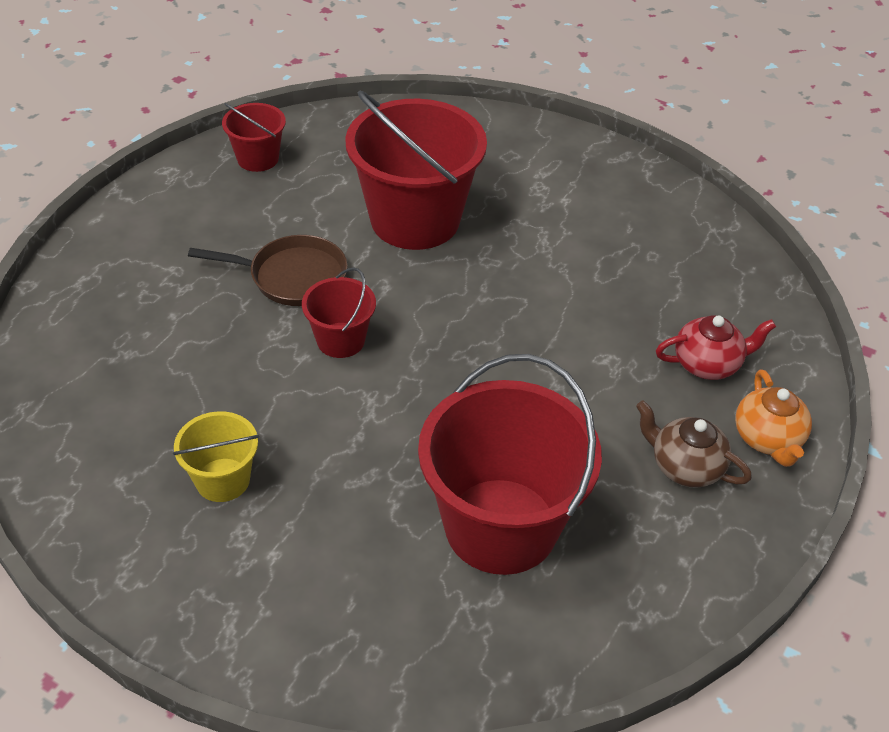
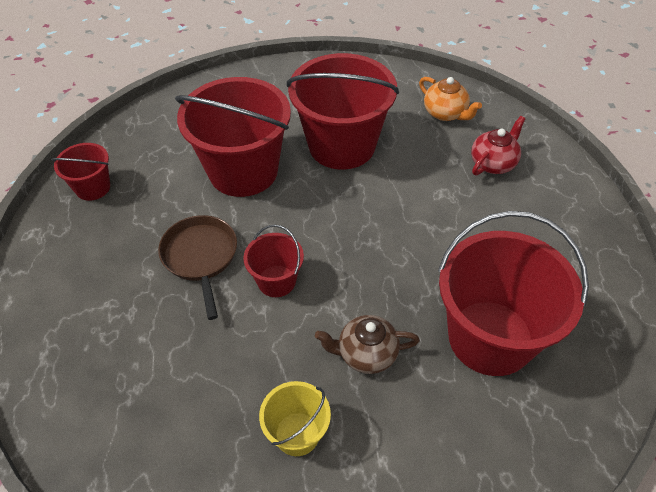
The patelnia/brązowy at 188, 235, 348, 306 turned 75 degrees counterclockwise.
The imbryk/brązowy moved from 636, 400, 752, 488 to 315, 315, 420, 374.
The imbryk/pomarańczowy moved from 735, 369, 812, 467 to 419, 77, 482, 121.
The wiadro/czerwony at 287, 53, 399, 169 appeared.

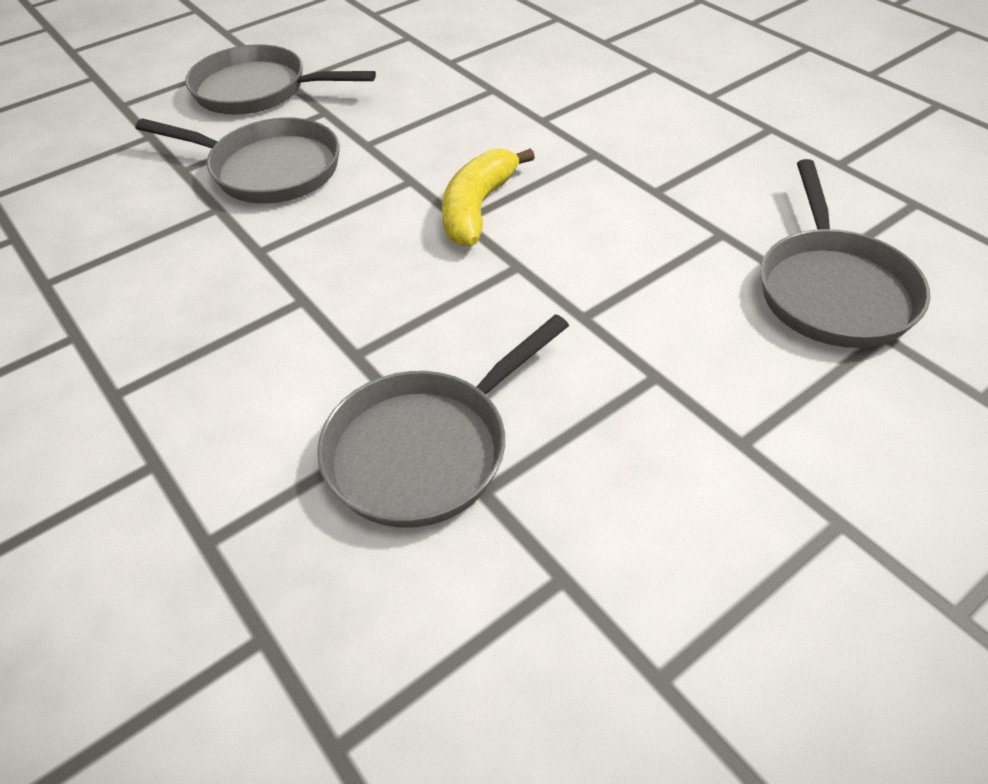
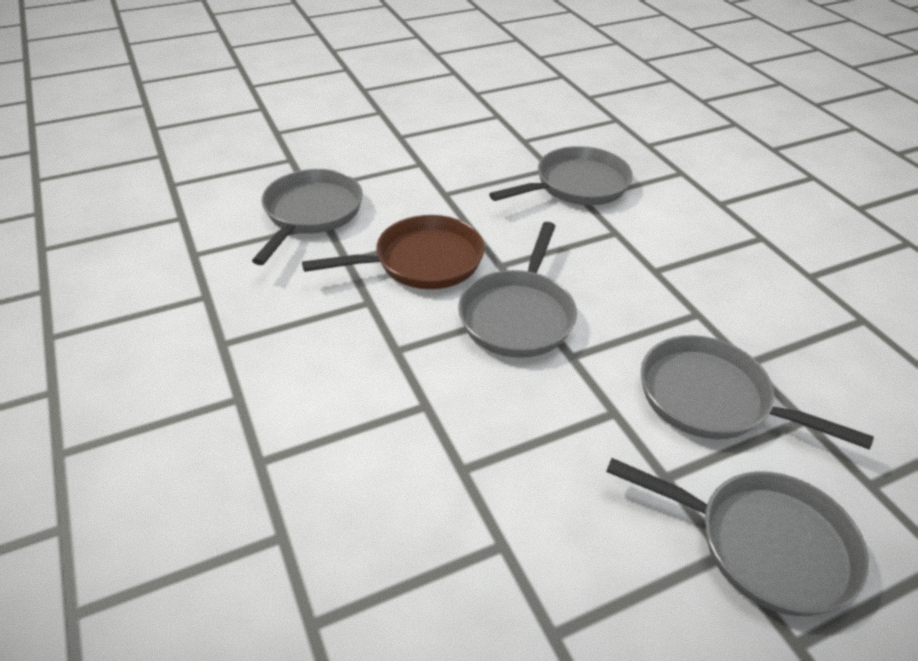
The banan/żółty at 442, 148, 535, 247 was replaced by the patelnia/szary at 458, 222, 577, 358.
The patelnia/brązowy at 302, 215, 485, 289 appeared.

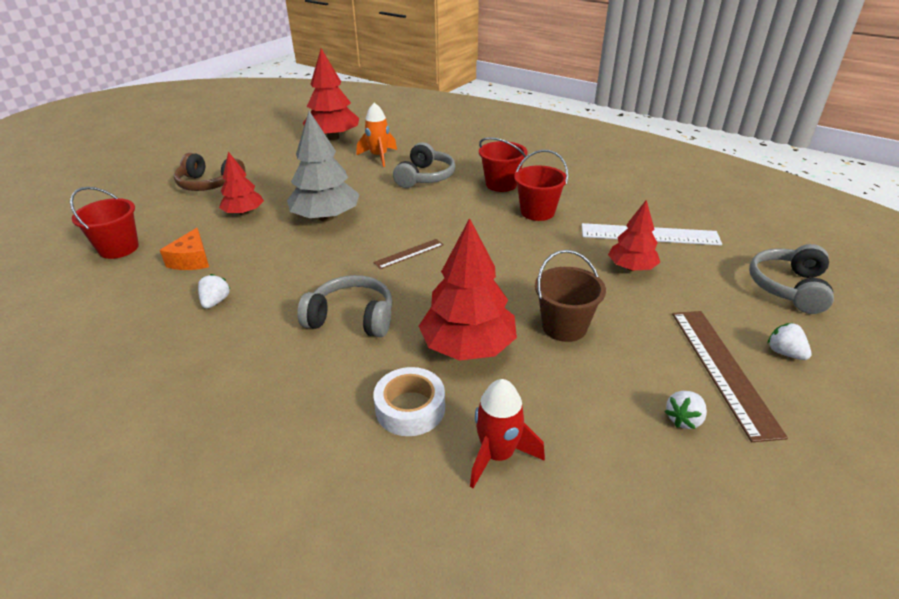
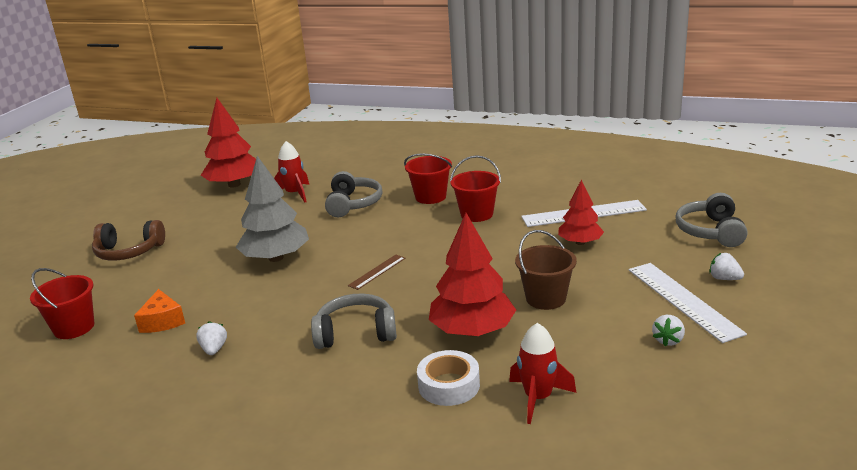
The drzewko/czerwony at 219, 151, 264, 216 disappeared.
The rakieta/pomarańczowy at 357, 102, 397, 167 became the rakieta/czerwony at 274, 141, 309, 202.
The linijka/brązowy at 672, 311, 788, 442 became the linijka/biały at 629, 263, 747, 343.

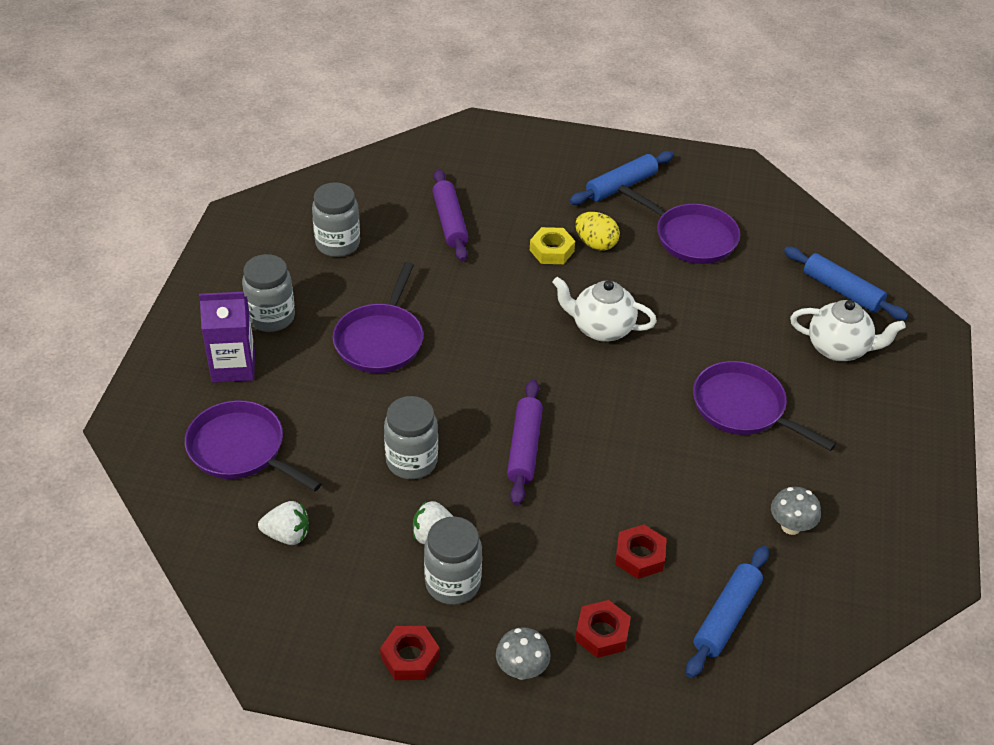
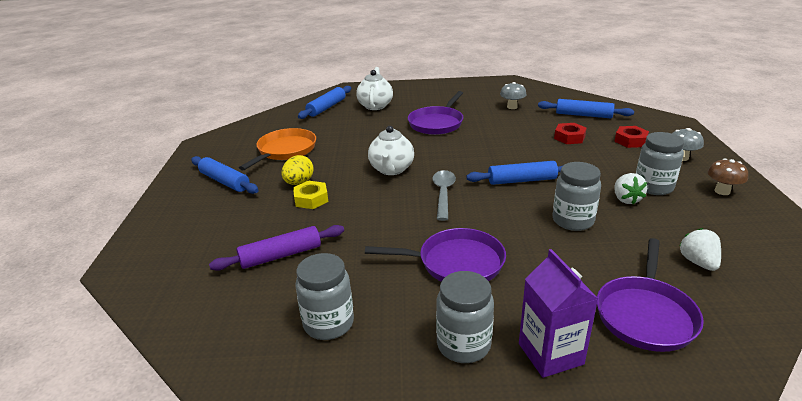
The nakrętka/czerwony at 380, 626, 440, 680 was replaced by the grzyb/brązowy at 708, 158, 748, 195.
The wałek do ciasta/fioletowy at 507, 379, 543, 505 became the wałek do ciasta/niebieski at 466, 161, 562, 185.
The patelnia/fioletowy at 618, 185, 740, 264 became the patelnia/pomarańczowy at 239, 128, 316, 170.
The łyżka/szary at 432, 170, 456, 221 appeared.

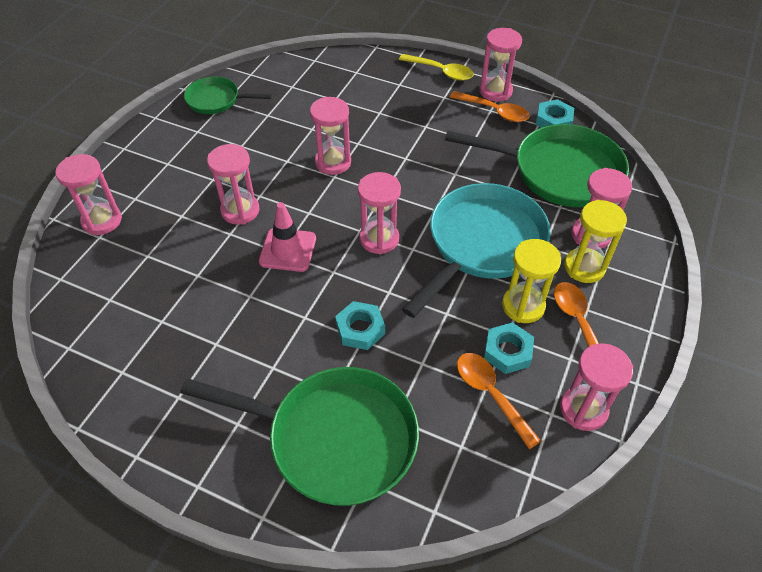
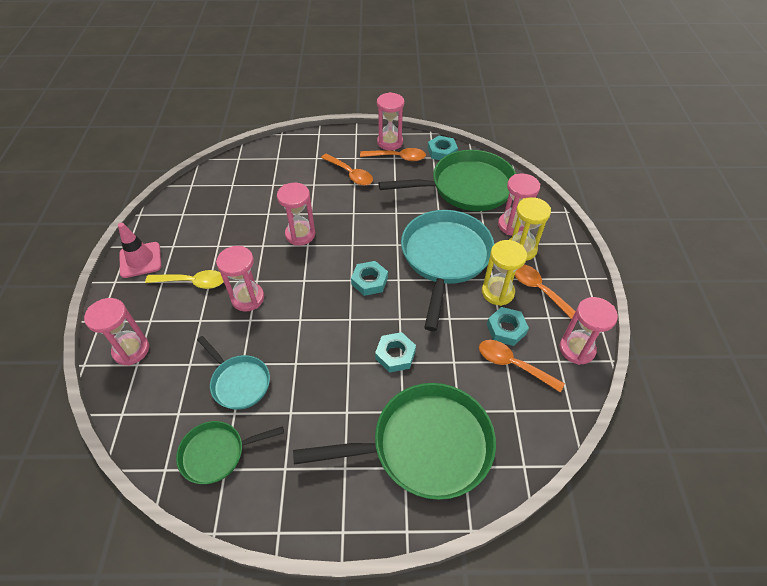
The patelnia/zielony moved from 184, 77, 272, 114 to 176, 421, 284, 484.
The pachołek/różowy moved from 259, 202, 316, 272 to 118, 223, 161, 278.
The klepsydra/różowy at 358, 172, 401, 254 was replaced by the nakrętka/turkusowy at 351, 261, 388, 296.
The łyżka/żółty moved from 399, 54, 474, 81 to 145, 270, 224, 289.
The patelnia/turkusowy at 197, 336, 270, 410 appeared.
The łyżka/pomarańczowy at 321, 153, 373, 186 appeared.

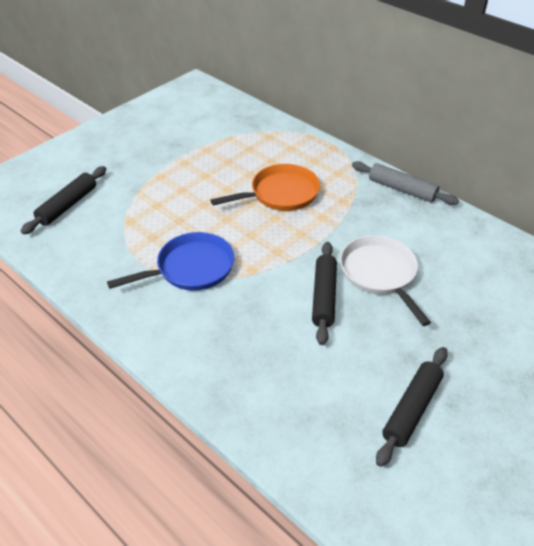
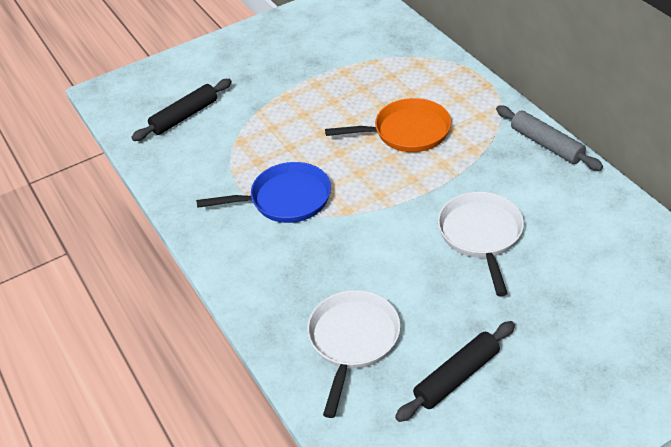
The wałek do ciasta/czarny at 312, 242, 337, 345 disappeared.
The patelnia/biały at 307, 290, 401, 418 appeared.

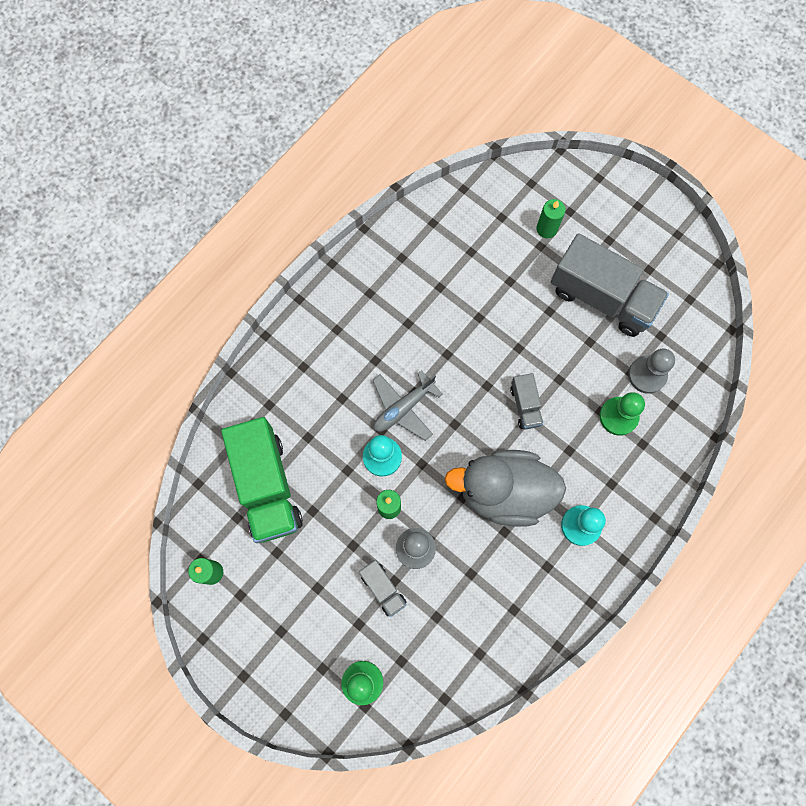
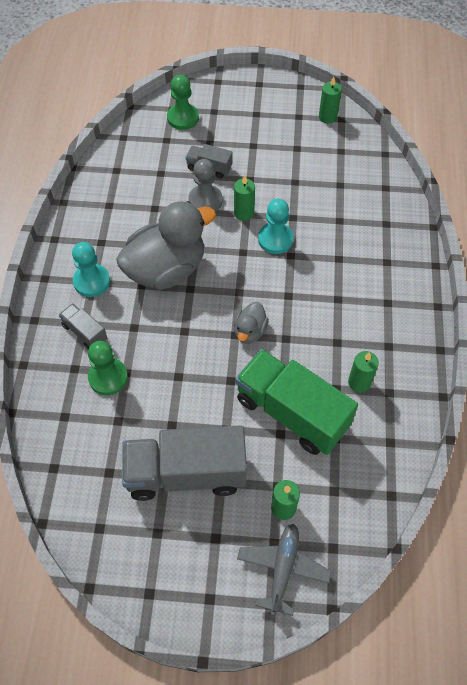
The ciężarówka/zielony moved from 221, 417, 303, 543 to 235, 349, 358, 455.
The samolot/szary moved from 373, 370, 443, 441 to 237, 524, 332, 616.
The ciężarówka/szary moved from 510, 373, 543, 430 to 59, 303, 107, 349.
The pionek/szary at 628, 349, 675, 394 disappeared.
The kaczka/szary at 234, 302, 269, 344 appeared.
The świeca/zielony at 348, 351, 379, 393 appeared.

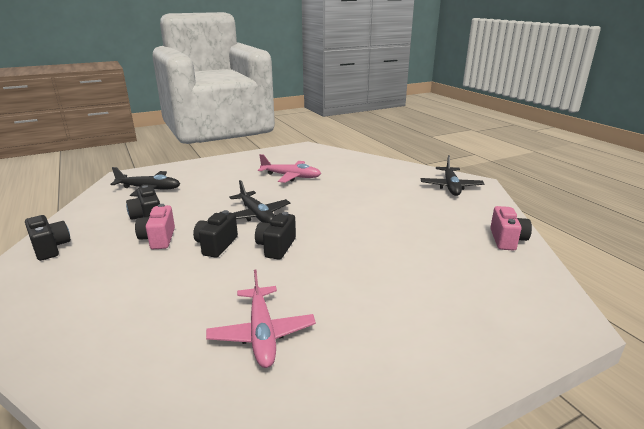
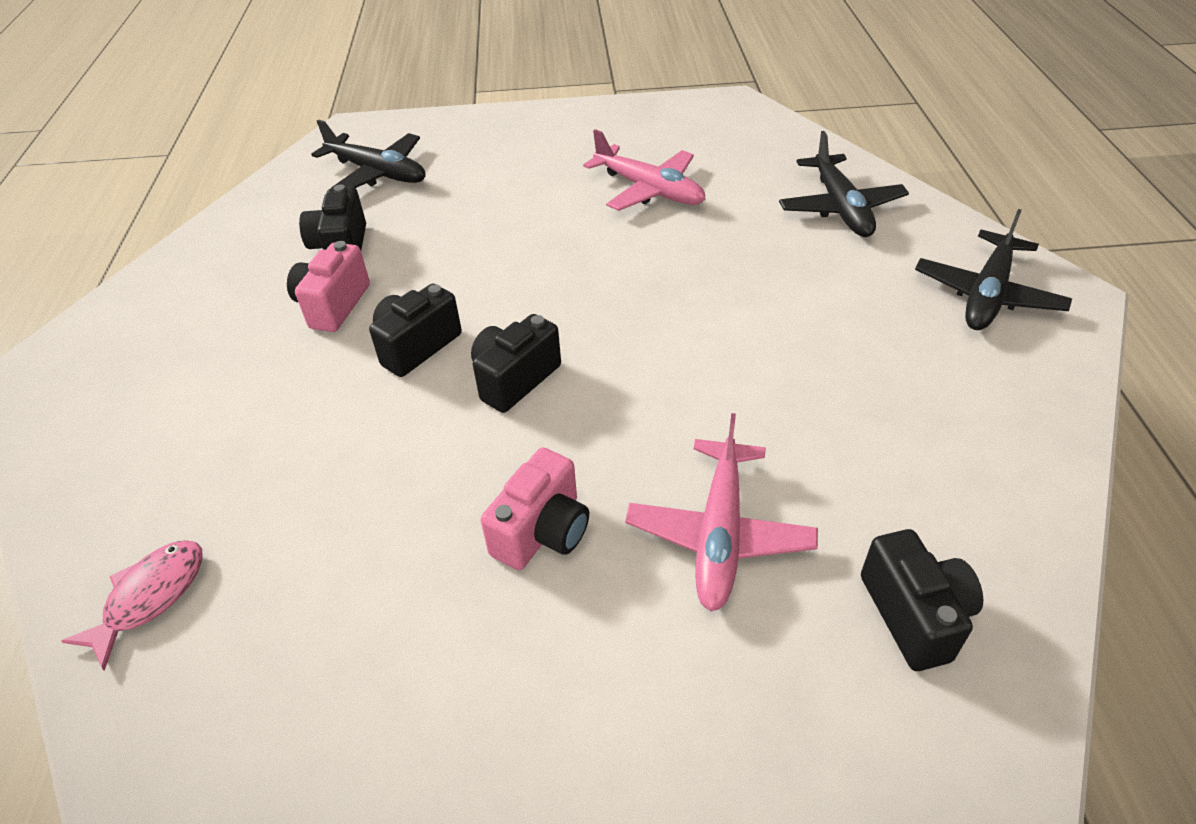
The aparat fotograficzny/czarny moved from 25, 215, 71, 261 to 861, 529, 983, 671.
The samolot/różowy moved from 206, 269, 316, 368 to 625, 413, 818, 612.
The samolot/czarny moved from 229, 180, 290, 223 to 779, 131, 909, 237.
The aparat fotograficzny/różowy moved from 490, 206, 532, 251 to 481, 447, 589, 570.
The ryba/różowy at 61, 540, 203, 671 appeared.

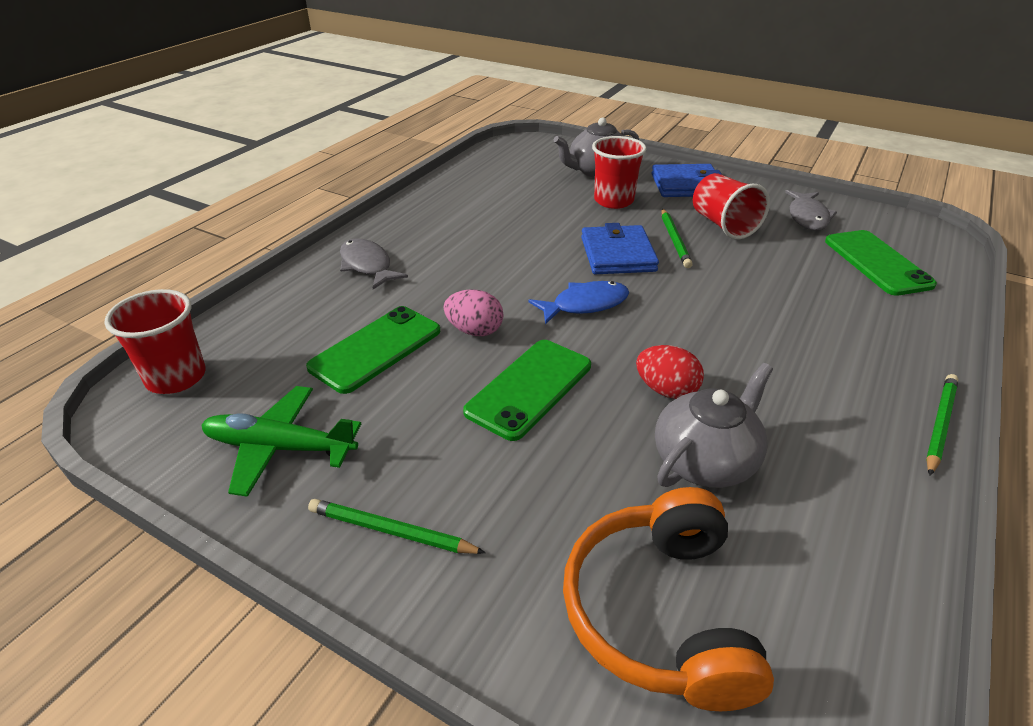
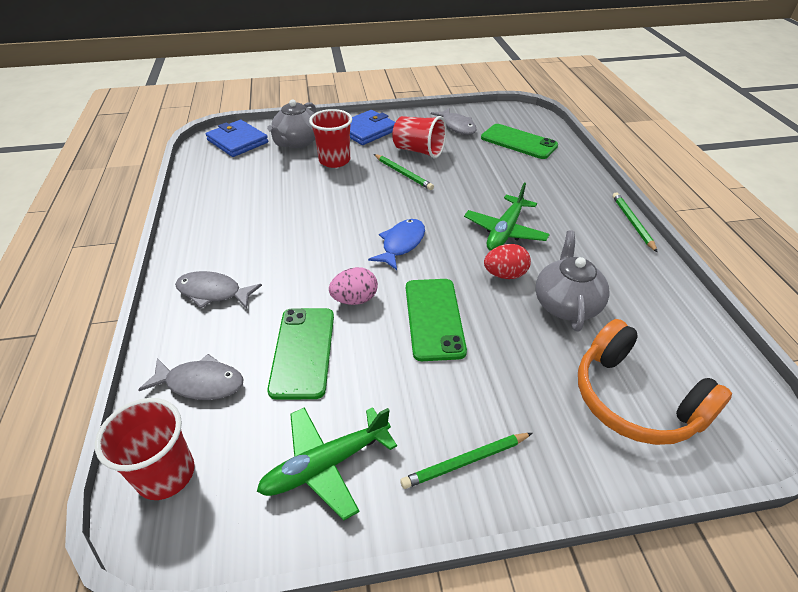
The portfel/niebieski moved from 581, 223, 659, 274 to 205, 120, 268, 157.
The ryba/szary at 138, 354, 244, 400 appeared.
The samolot/zielony at 464, 182, 550, 251 appeared.

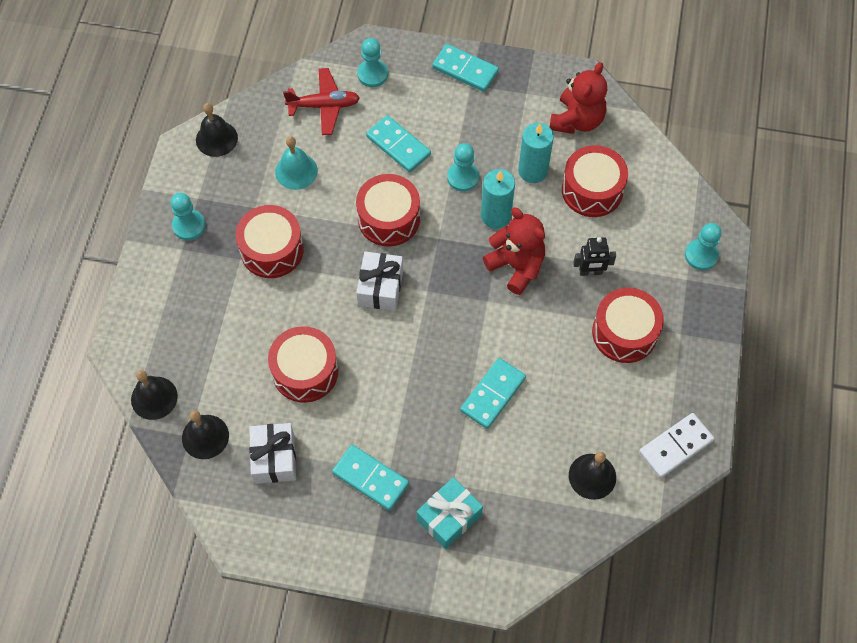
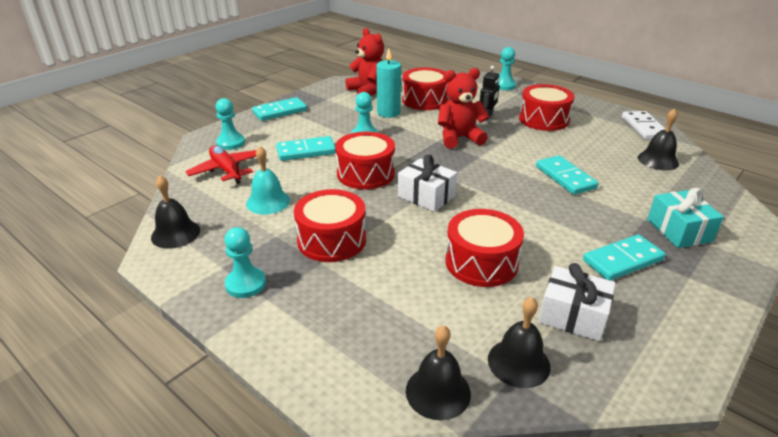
The samolot/czerwony at 283, 68, 360, 135 turned 60 degrees counterclockwise.
The świeca/turkusowy at 481, 169, 515, 229 disappeared.

